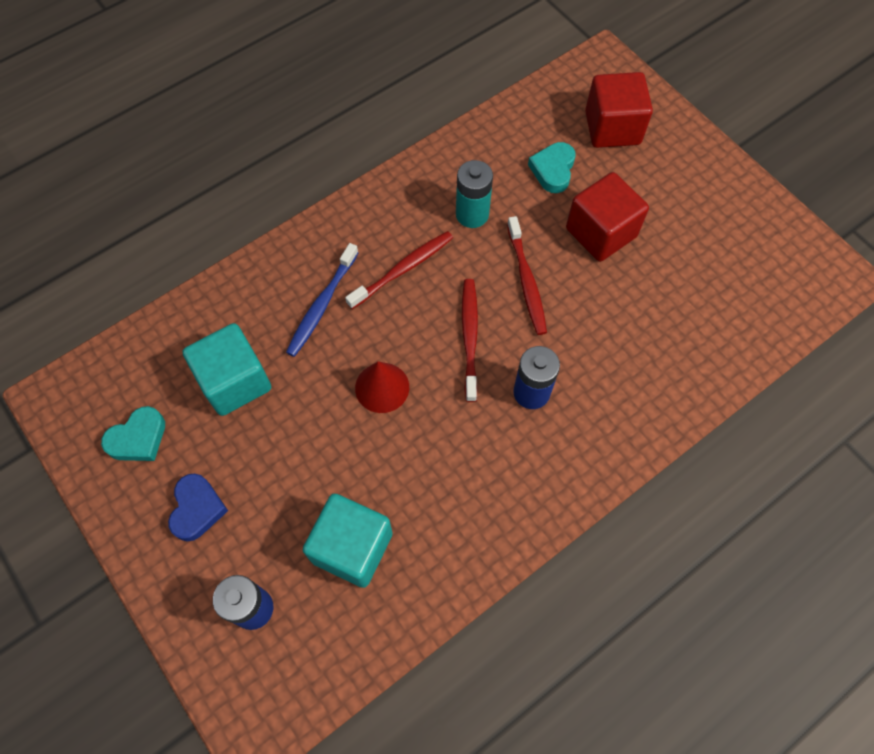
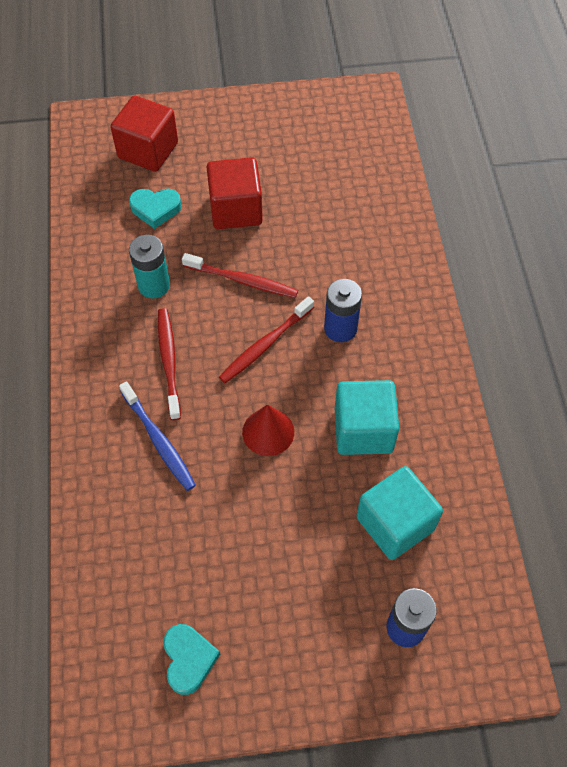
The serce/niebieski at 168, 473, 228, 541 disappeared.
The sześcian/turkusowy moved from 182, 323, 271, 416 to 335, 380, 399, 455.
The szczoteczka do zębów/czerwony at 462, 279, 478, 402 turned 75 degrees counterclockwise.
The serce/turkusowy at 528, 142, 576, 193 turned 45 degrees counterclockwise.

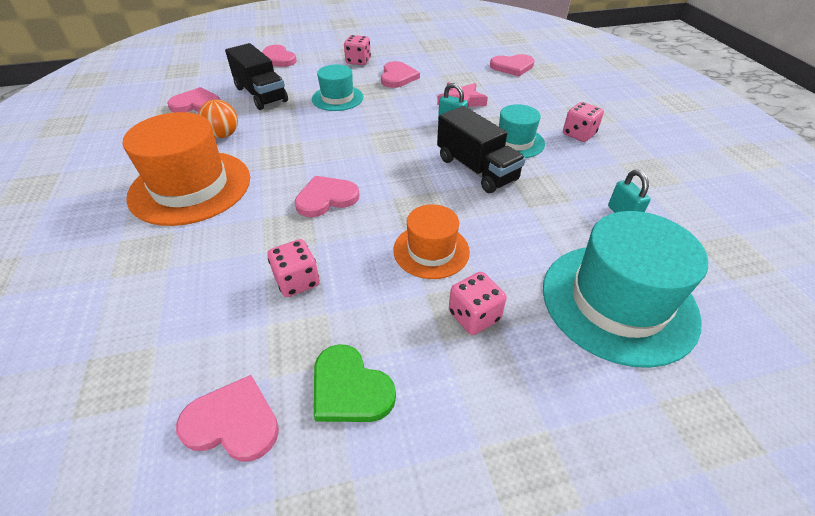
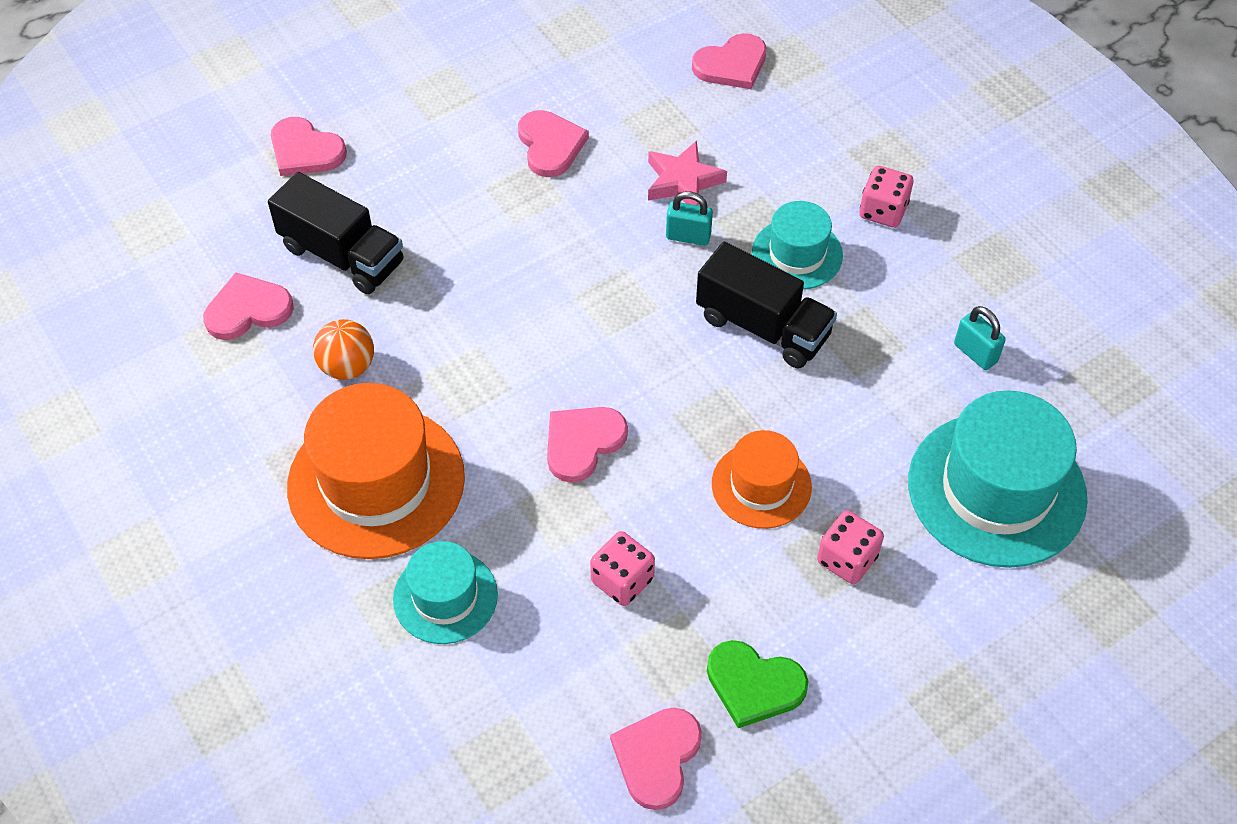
The serce/różowy at 176, 375, 279, 462 turned 60 degrees counterclockwise.
The kapelusz/turkusowy moved from 312, 65, 364, 111 to 393, 541, 498, 644.
The kostka do gry/różowy at 344, 35, 371, 65 disappeared.

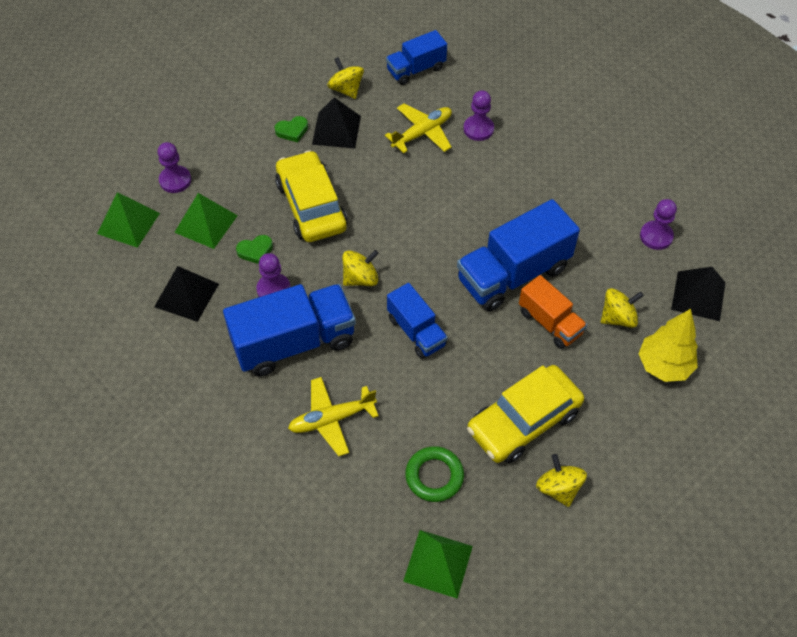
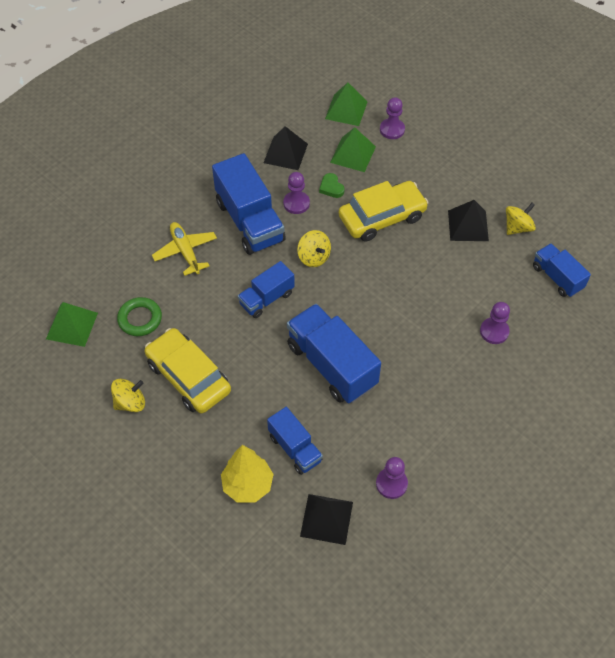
The serce/zielony at 275, 116, 308, 142 disappeared.
The samolot/żółty at 385, 103, 452, 153 disappeared.
The ciężarówka/pomarańczowy at 519, 275, 587, 349 disappeared.
The bączek/żółty at 601, 288, 644, 328 was replaced by the ciężarówka/niebieski at 267, 407, 323, 475.

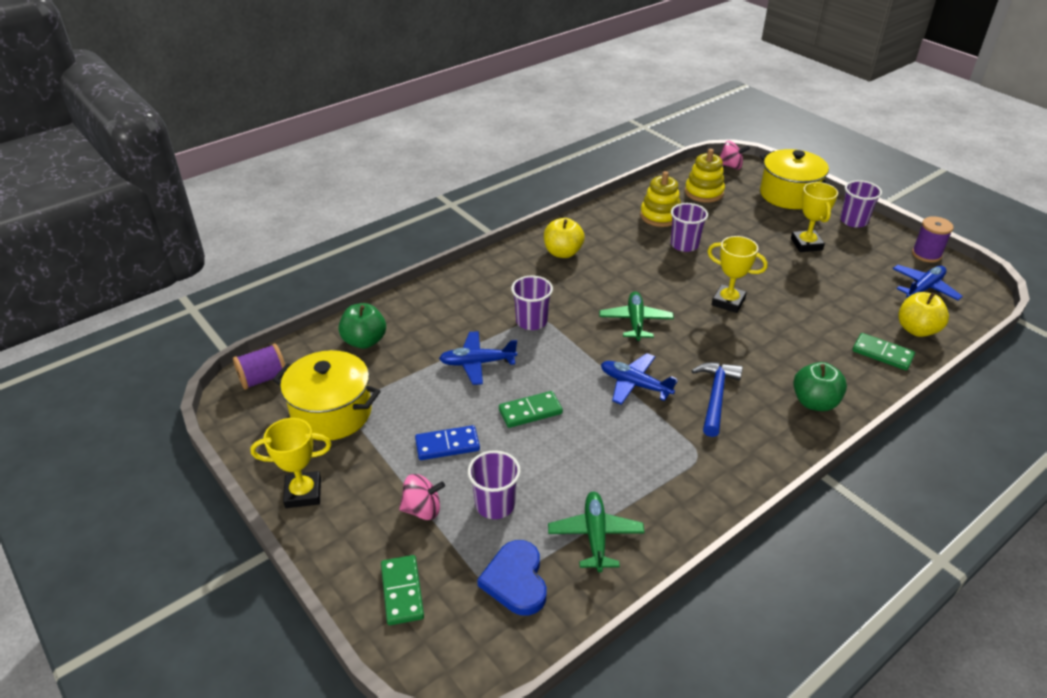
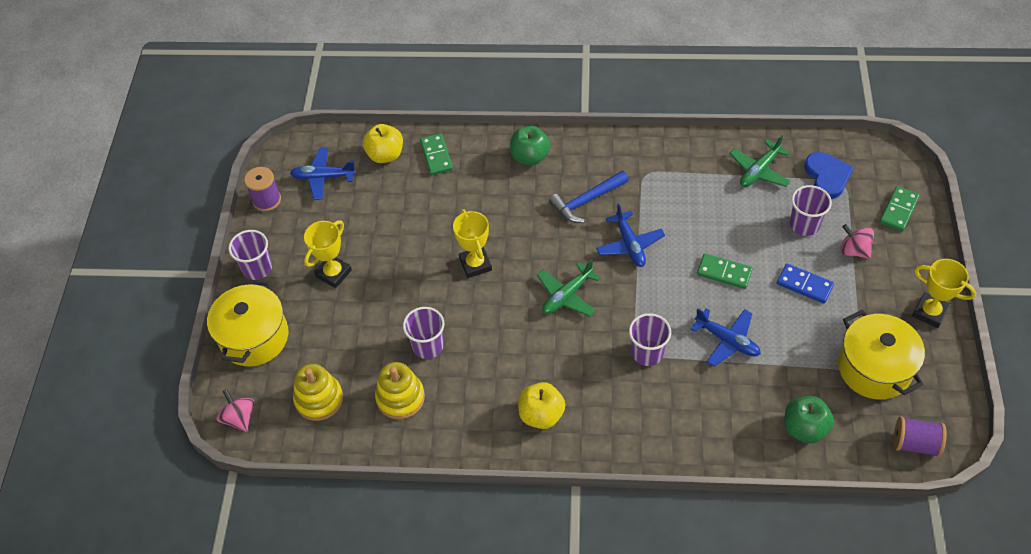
The serce/niebieski at 477, 540, 547, 616 turned 45 degrees counterclockwise.

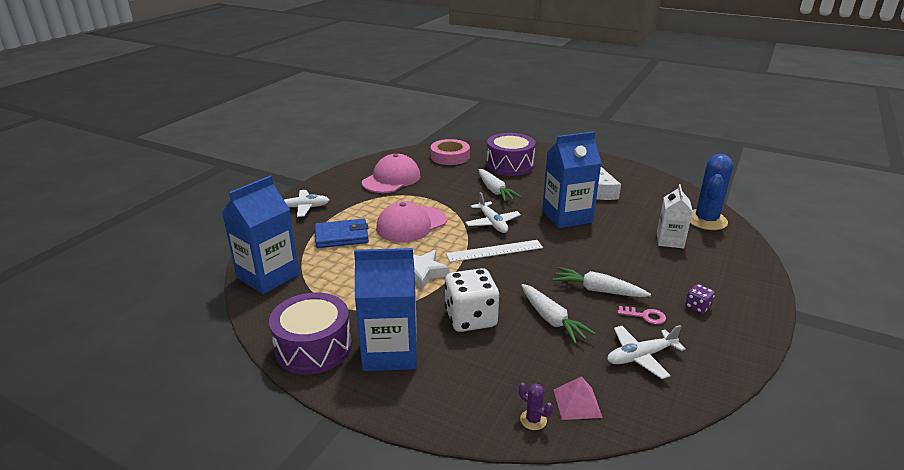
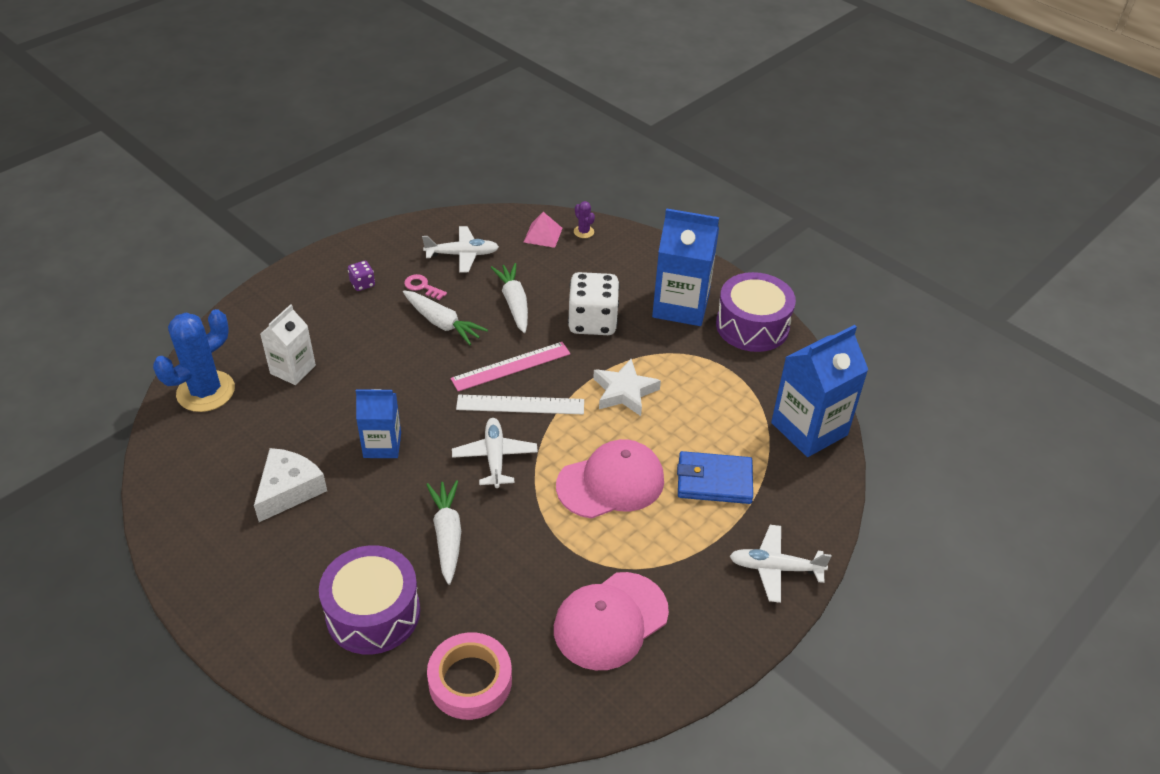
The karton mleka/niebieski at 542, 131, 601, 228 changed to 0.61 times the size.
The linijka/różowy at 450, 342, 571, 391 appeared.

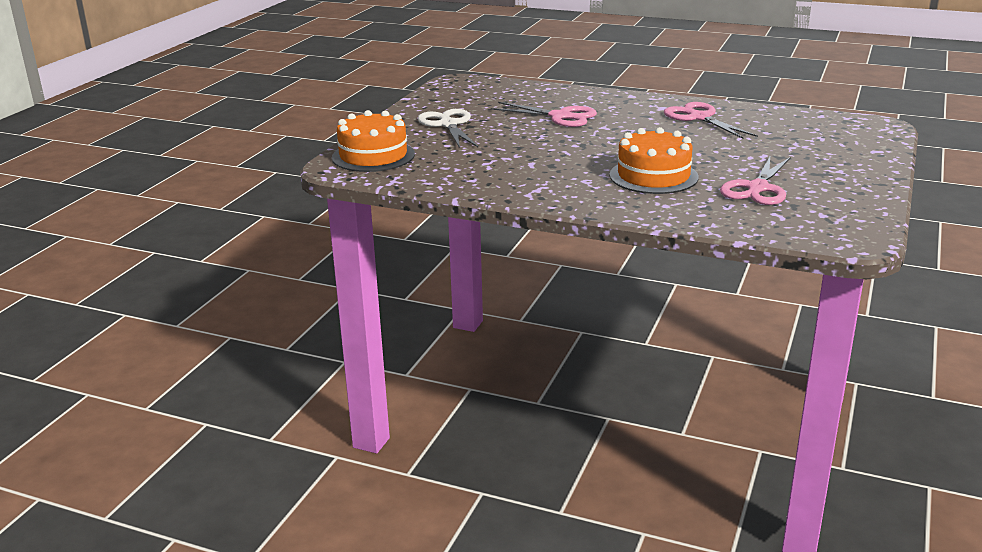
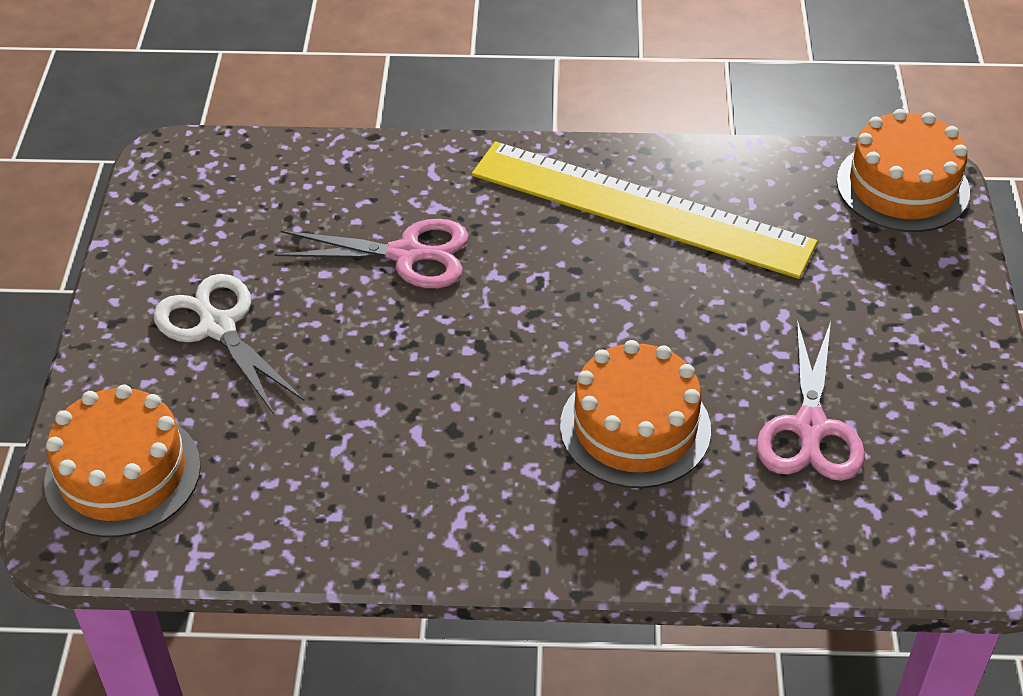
The nożyczki/różowy at 664, 102, 758, 139 was replaced by the linijka/żółty at 472, 141, 818, 279.
The tort/pomarańczowy at 837, 109, 970, 232 appeared.

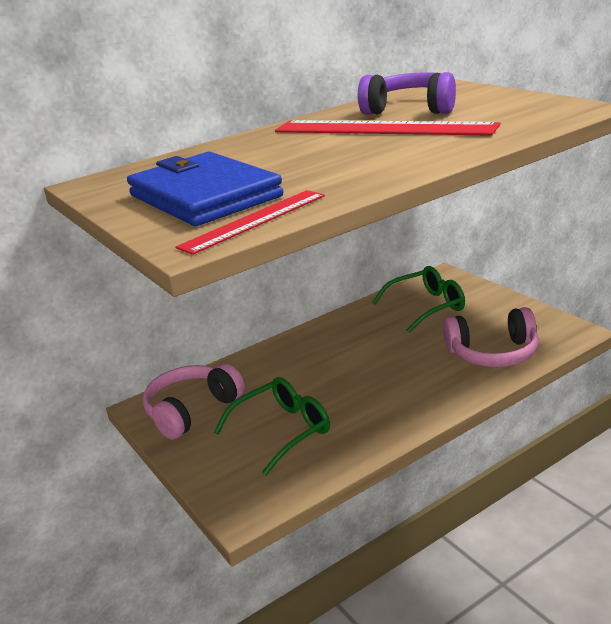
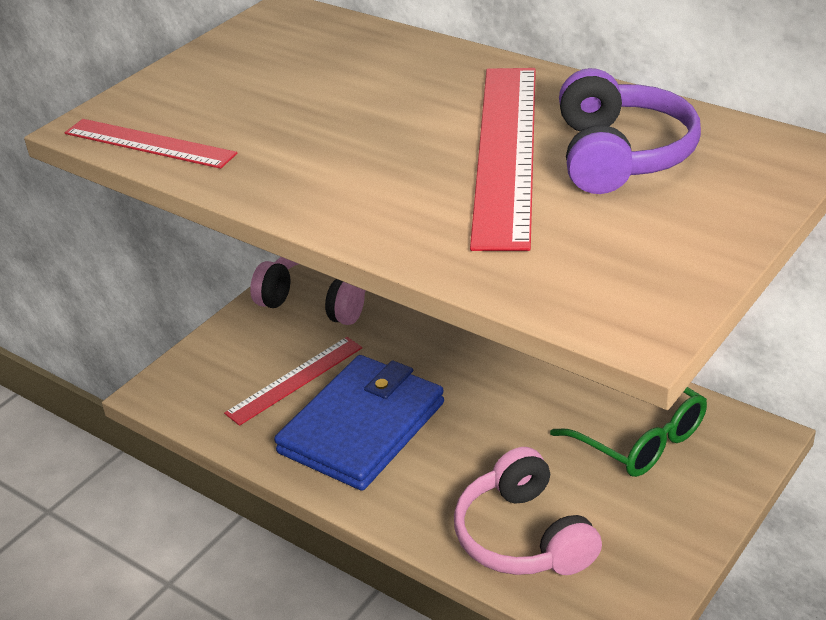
The portfel/niebieski moved from 127, 152, 283, 226 to 274, 355, 444, 491.
The okulary/zielony at 214, 377, 330, 475 was replaced by the linijka/czerwony at 224, 337, 362, 426.

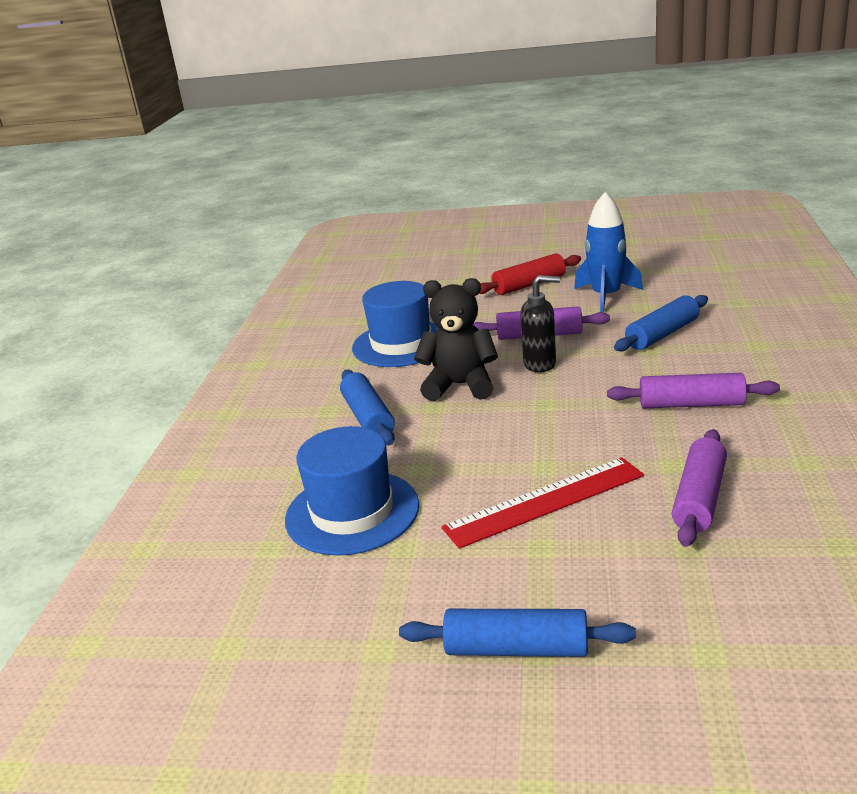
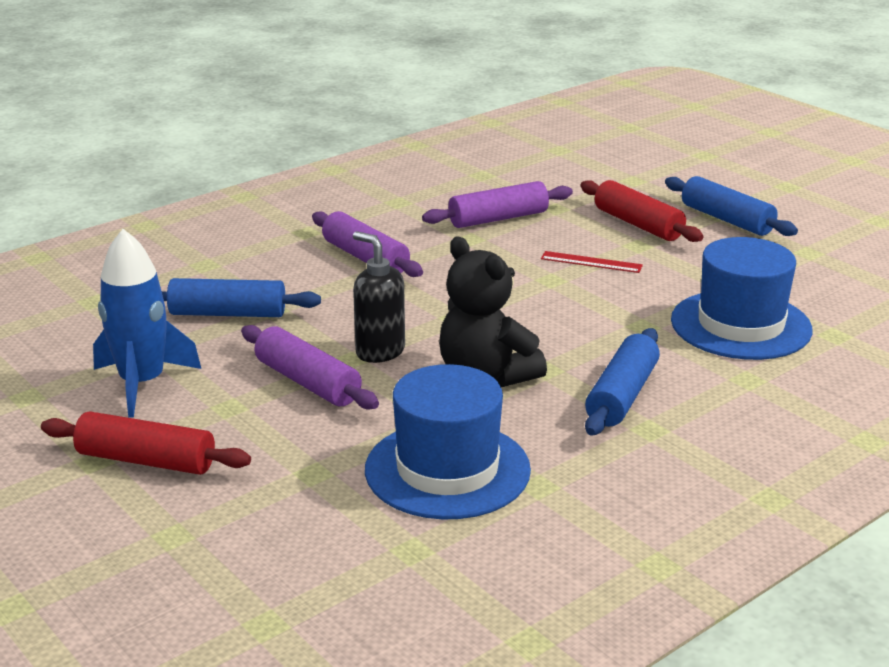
The linijka/czerwony at 442, 457, 644, 549 changed to 0.51 times the size.
The wałek do ciasta/czerwony at 581, 180, 704, 242 appeared.

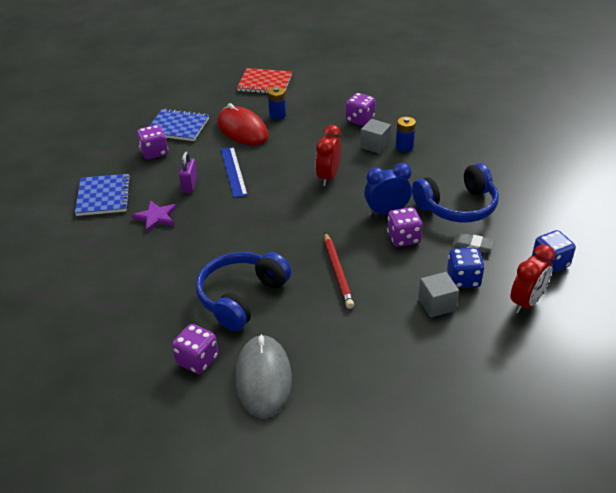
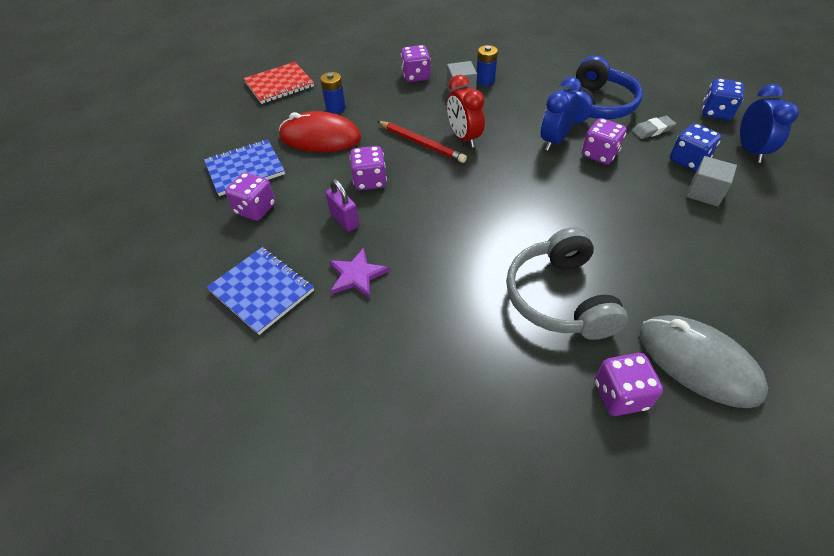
The słuchawki/niebieski at 196, 252, 291, 331 became the słuchawki/szary at 506, 227, 628, 340.
The linijka/niebieski at 221, 147, 248, 198 was replaced by the kostka do gry/fioletowy at 350, 146, 387, 190.
The ołówek/czerwony moved from 324, 232, 354, 309 to 377, 121, 467, 163.
The budzik/czerwony at 511, 244, 555, 314 became the budzik/niebieski at 740, 84, 799, 163.

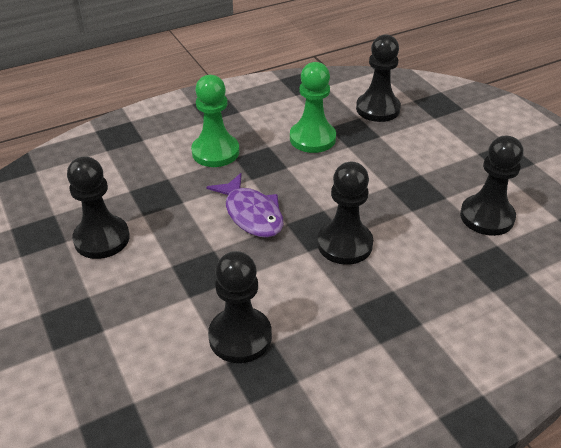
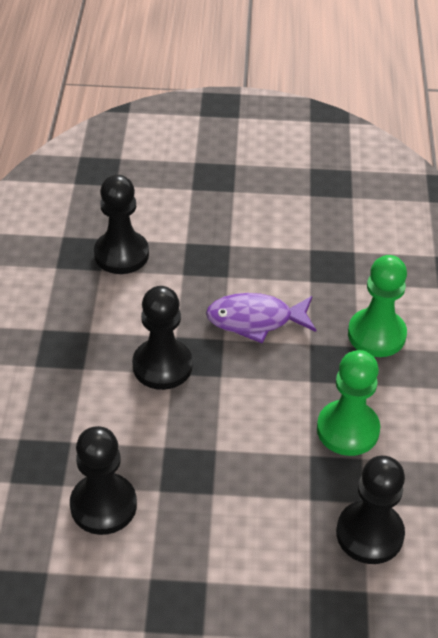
The pionek/czarny at 67, 156, 130, 259 disappeared.

